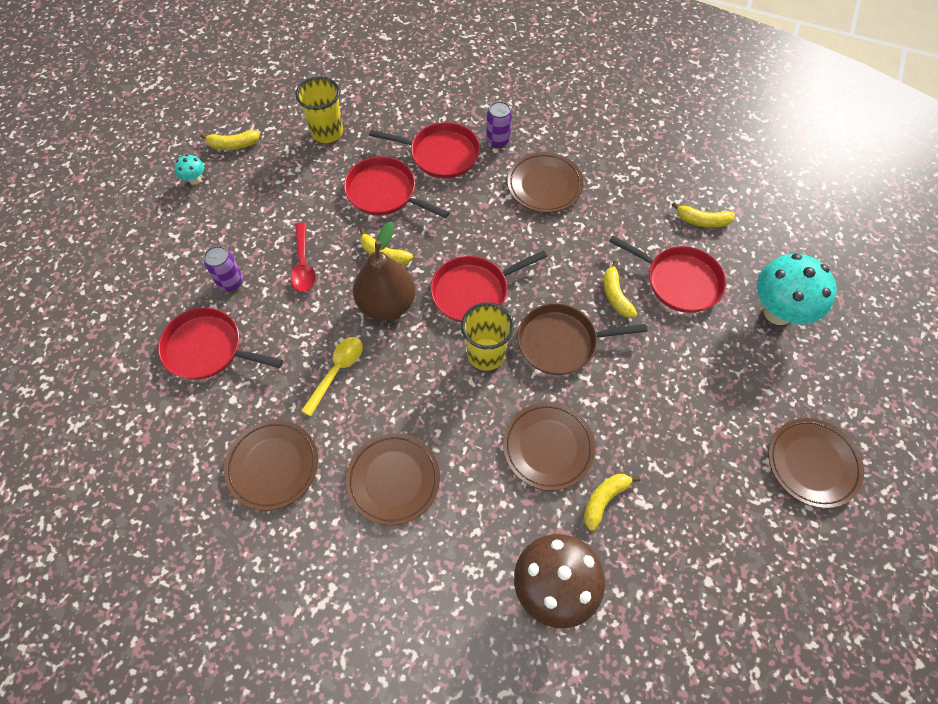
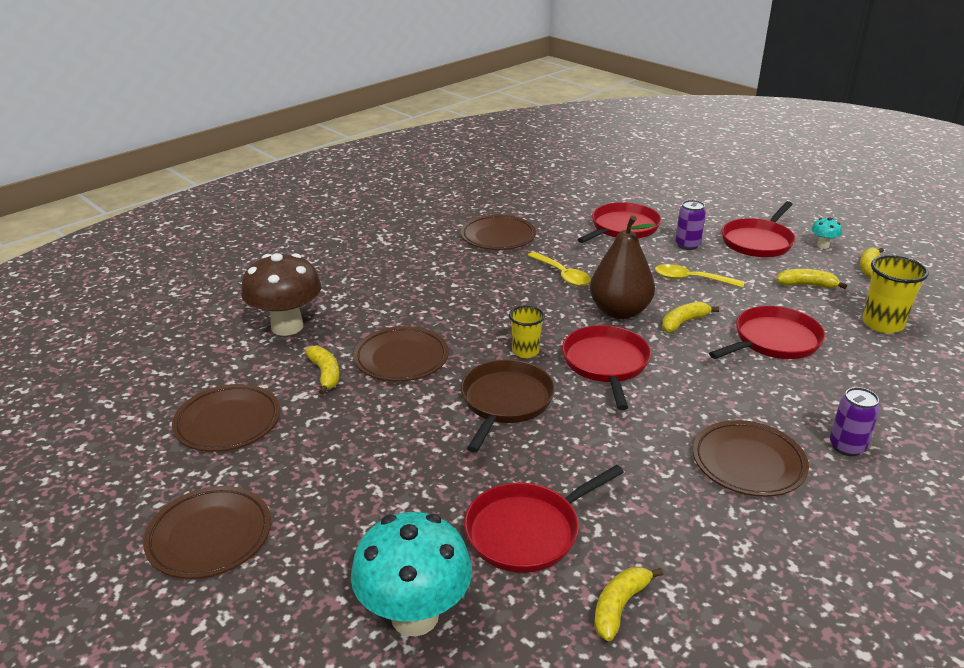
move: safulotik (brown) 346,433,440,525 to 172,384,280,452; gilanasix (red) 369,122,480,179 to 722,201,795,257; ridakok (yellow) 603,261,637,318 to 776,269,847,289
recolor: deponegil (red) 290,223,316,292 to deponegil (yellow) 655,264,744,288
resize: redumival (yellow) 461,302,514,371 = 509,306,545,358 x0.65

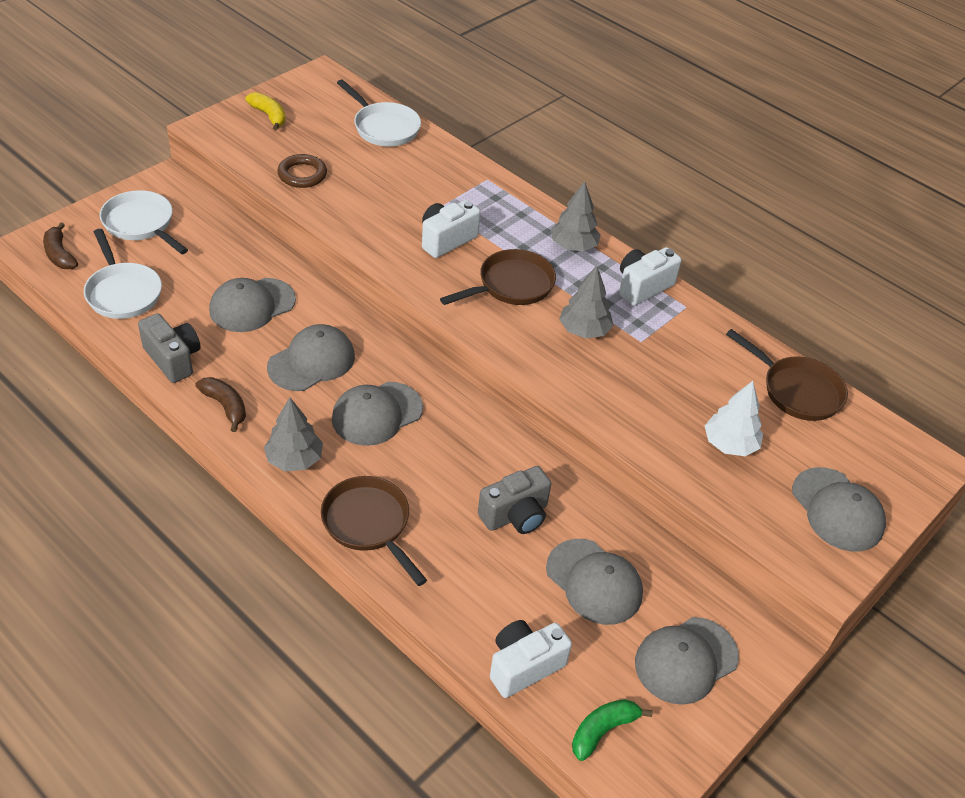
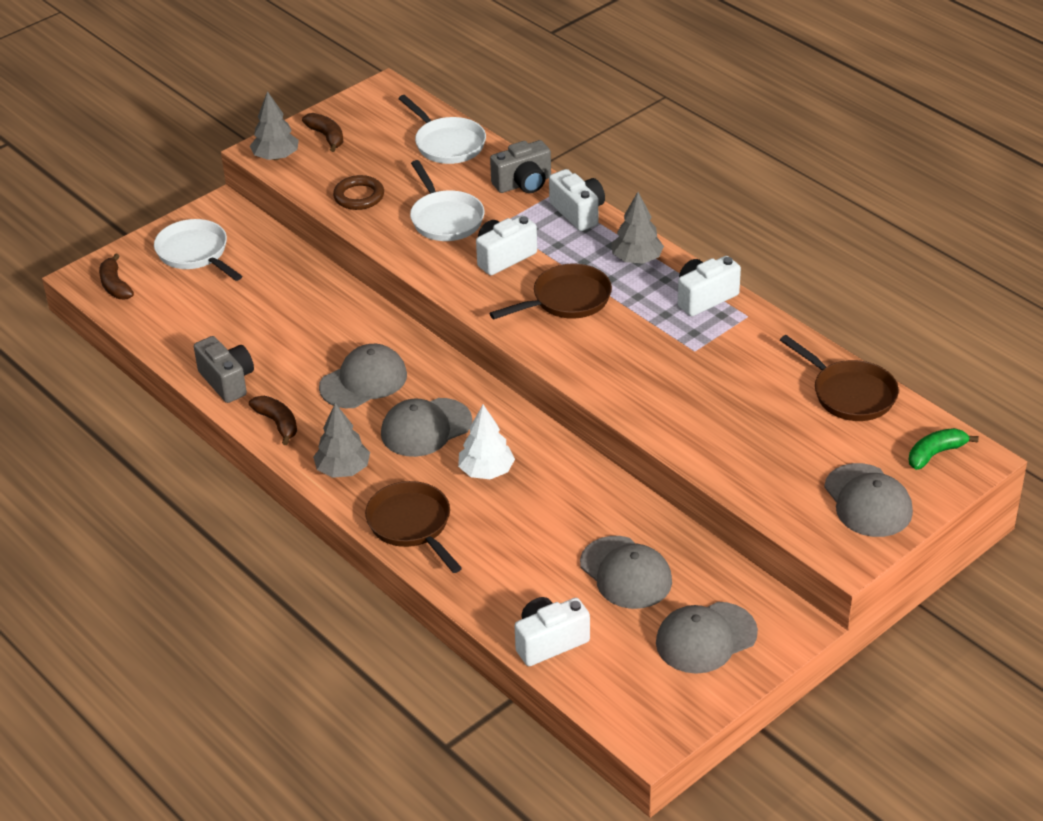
delete: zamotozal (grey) 209,278,296,332
insert: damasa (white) 549,169,605,231
move: gilanasix (white) 84,229,162,319 to 410,160,485,241; damasa (grey) 478,466,551,534 to 490,140,551,193; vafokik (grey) 559,266,614,339 to 250,91,299,160; ridakok (green) 572,699,653,761 to 909,428,978,470; vafokik (white) 705,381,763,456 to 458,405,515,479
recolor: ridakok (yellow) 245,92,286,131 to ridakok (brown) 302,113,343,152

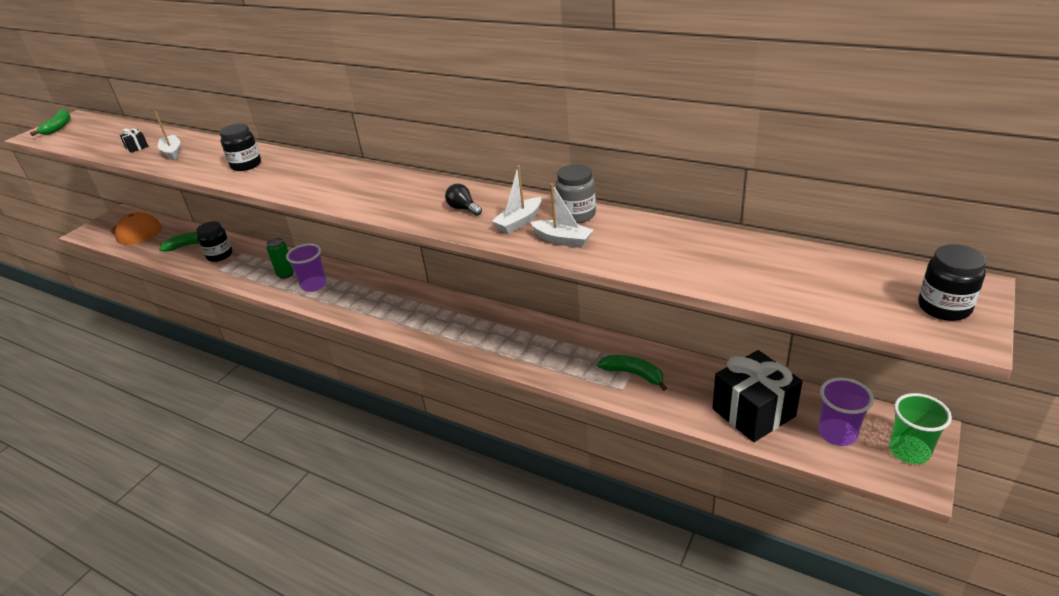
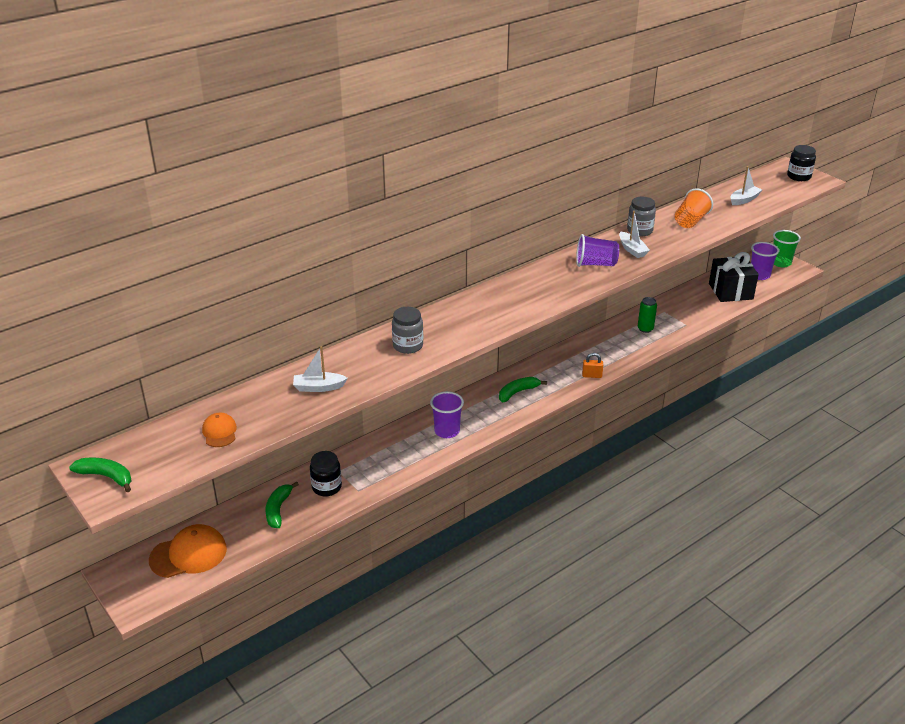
delete: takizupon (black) 120,129,149,153
insert: zamotozal (orange) 202,413,237,447; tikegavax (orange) 582,353,603,378; redumival (orange) 675,188,713,228
move: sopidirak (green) 267,238,294,279 to 638,297,657,333; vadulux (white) 530,183,593,248 to 731,166,762,205; ridakok (green) 597,355,667,391 to 499,377,547,402
replace: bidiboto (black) 445,184,482,216 to redumival (purple) 576,234,619,267
recolor: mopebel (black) 220,123,261,171 to mopebel (grey) 392,307,423,354

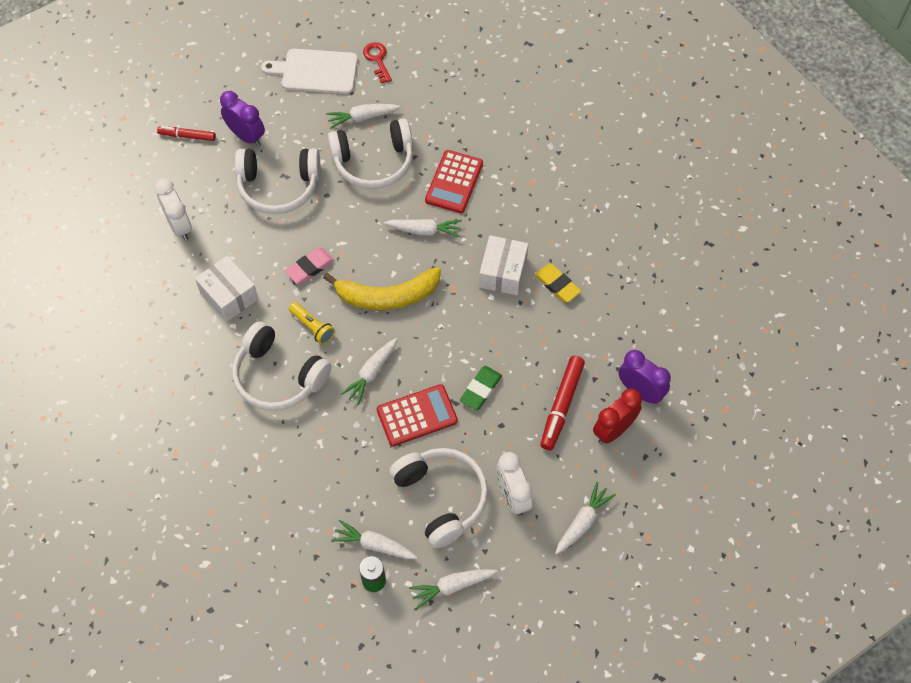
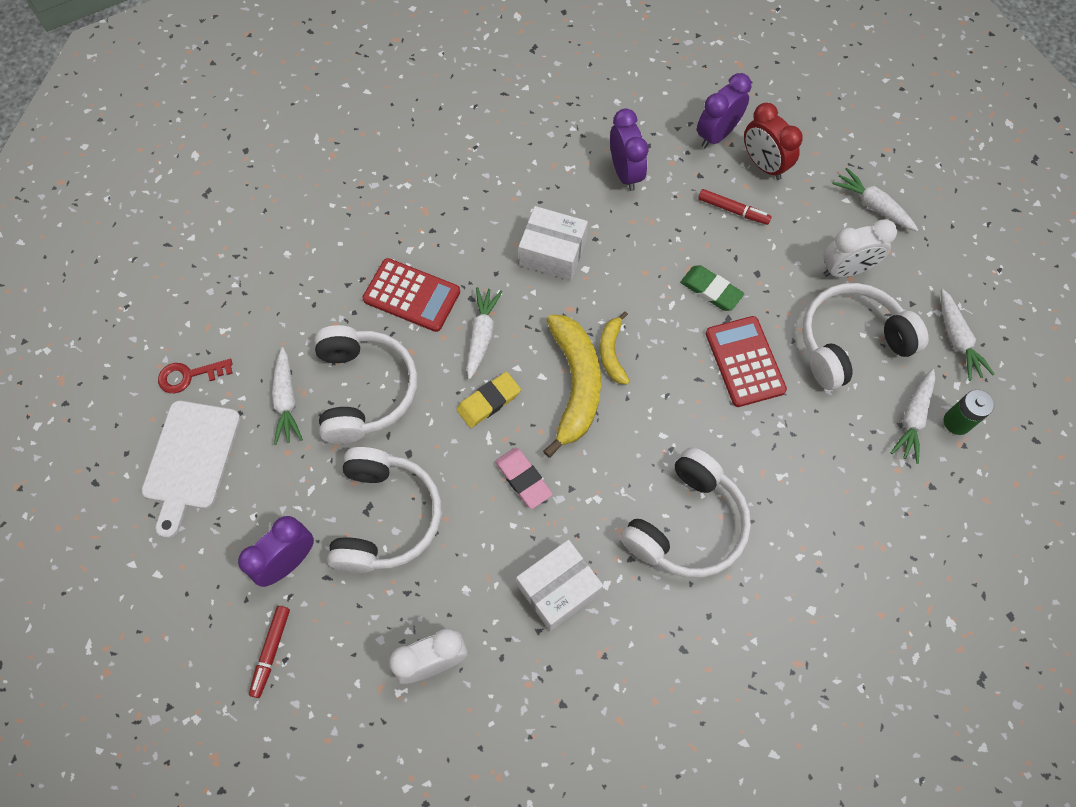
delete: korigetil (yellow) 289,302,335,345; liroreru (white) 340,338,397,405
insert: ridakok (yellow) 600,311,630,385; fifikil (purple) 610,108,648,191
move: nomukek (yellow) 535,264,581,302 to 456,372,521,428
resize: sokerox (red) 540,356,585,450 = 698,189,772,225 x0.63

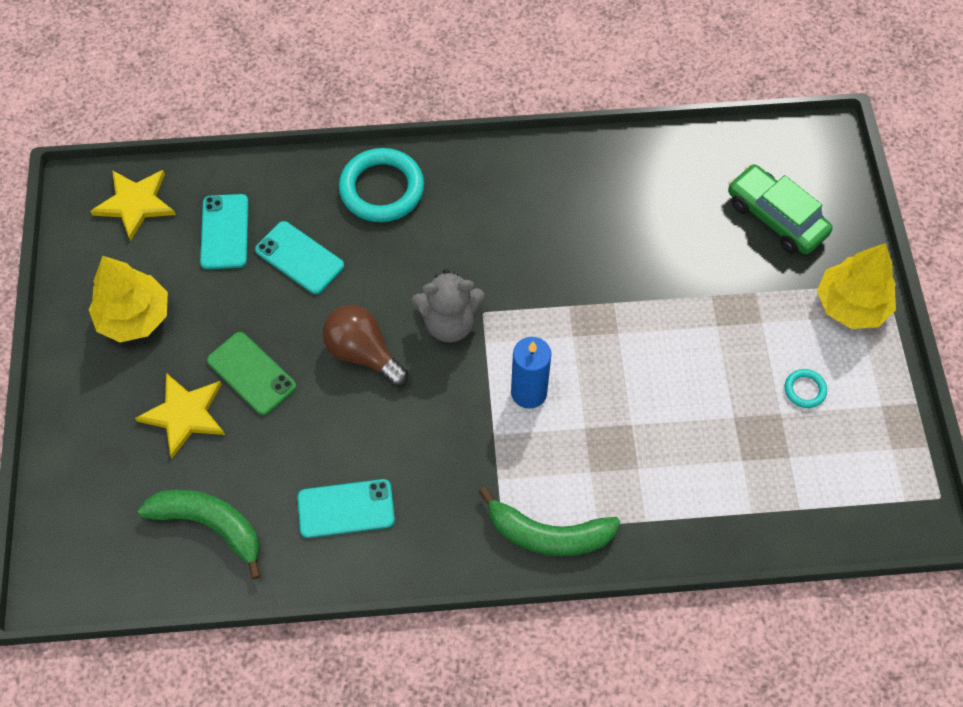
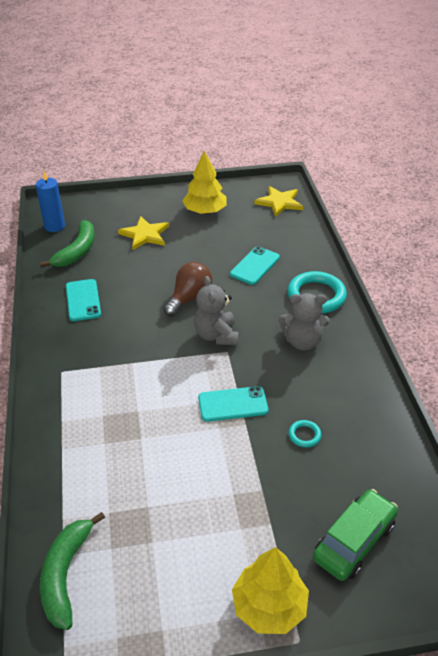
delete: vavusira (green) 207,332,297,415
insert: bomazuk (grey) 278,293,330,350
move: vavusira (turquoise) 200,194,249,269 to 198,386,268,422; ridakok (green) 479,487,620,556 to 40,512,105,630; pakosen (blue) 511,337,552,409 to 36,171,65,232; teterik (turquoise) 785,369,827,408 to 289,420,321,447

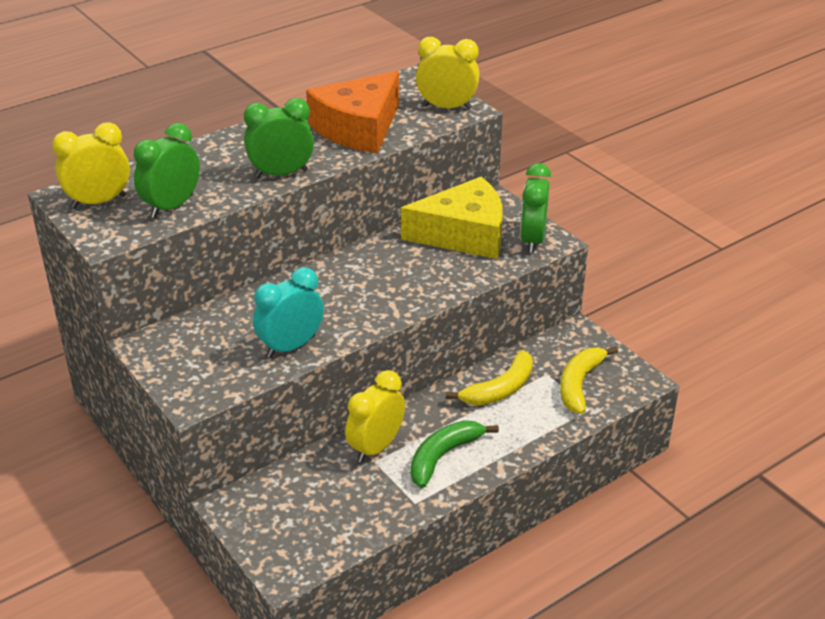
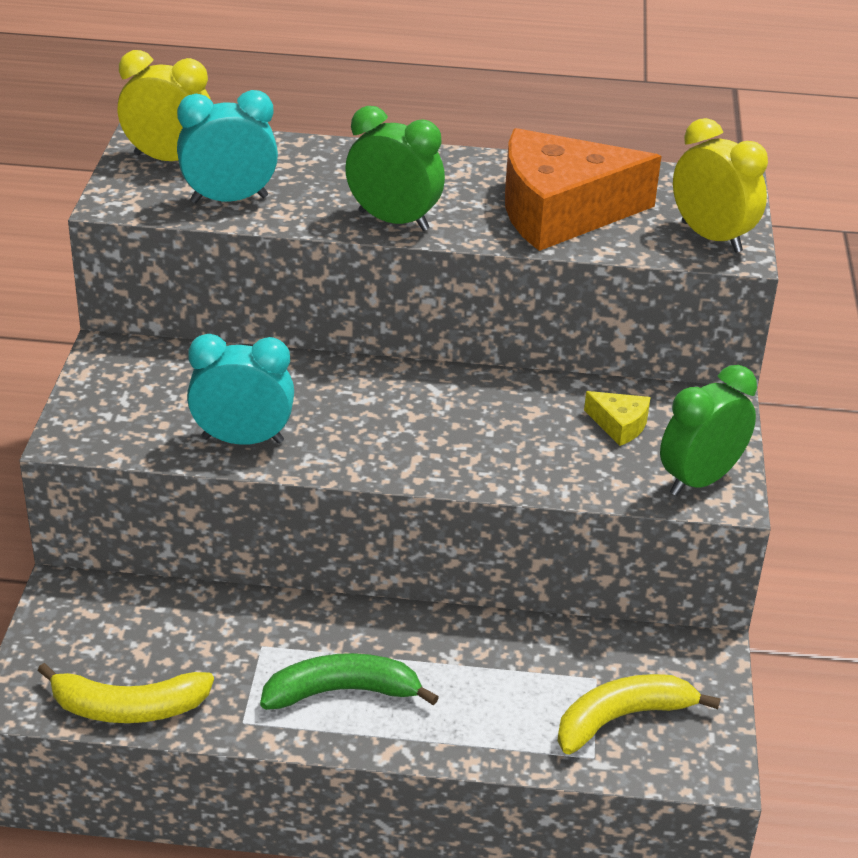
delete: fifikil (yellow) 345,370,405,463
move: ridakok (yellow) 446,350,533,406 to 38,663,214,723
recolor: fifikil (green) 134,123,200,218 to fifikil (turquoise) 177,90,278,203
resize: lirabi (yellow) 401,177,503,259 = 584,391,651,446 x0.41

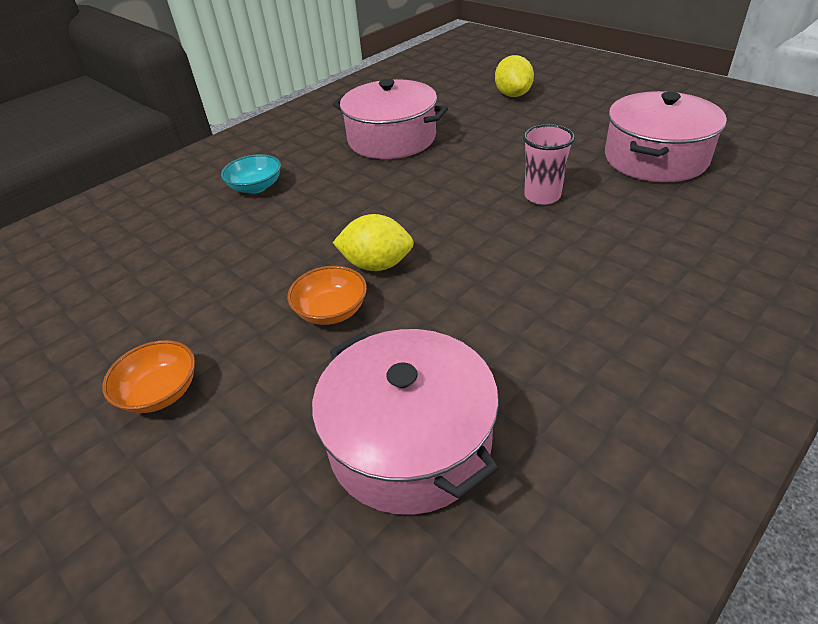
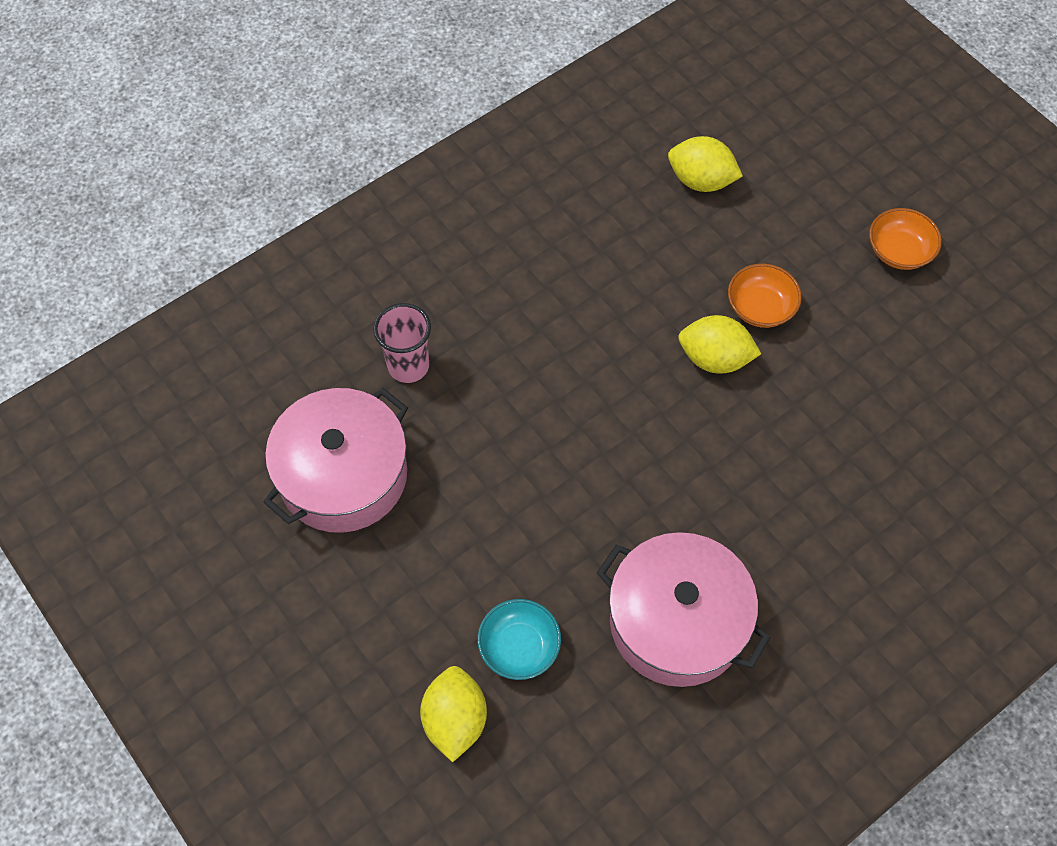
move: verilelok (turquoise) 221,154,281,194 to 477,599,561,680; redumival (pink) 523,124,575,205 to 373,303,431,383
replace: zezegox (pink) 312,329,499,515 to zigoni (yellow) 668,136,743,192

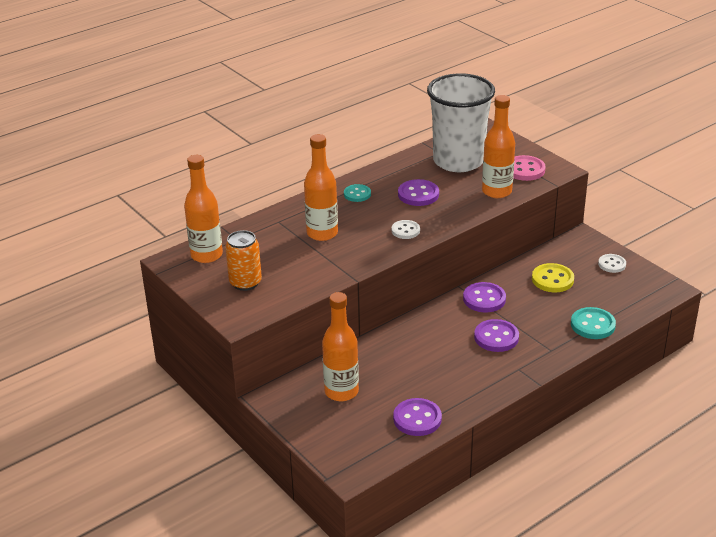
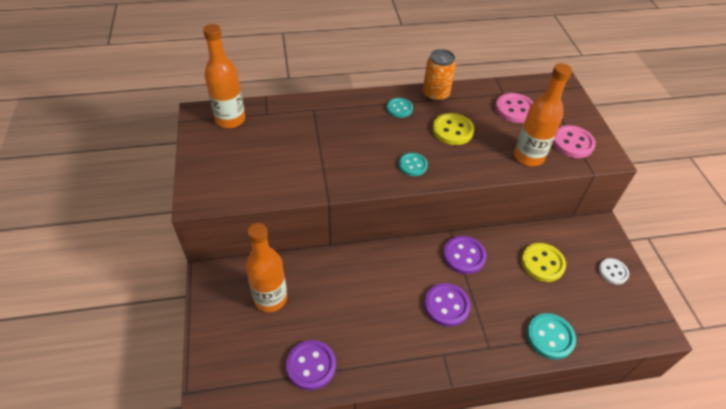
delete: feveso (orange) 304,134,338,241
move: sopidirak (orange) 225,230,262,291 to 423,49,456,102
replace: redumival (white) 427,73,495,172 to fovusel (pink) 495,93,534,123
recolor: fovusel (white) 391,220,420,239 to fovusel (turquoise) 399,153,428,176; fovusel (purple) 398,179,439,206 to fovusel (yellow) 433,113,474,145

